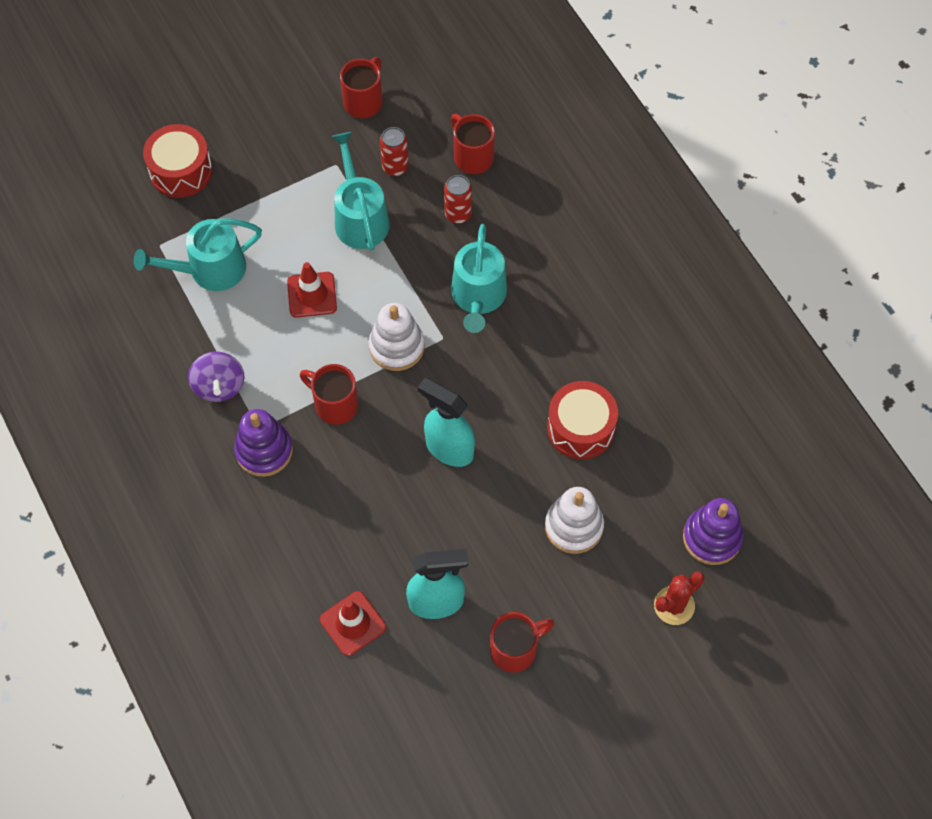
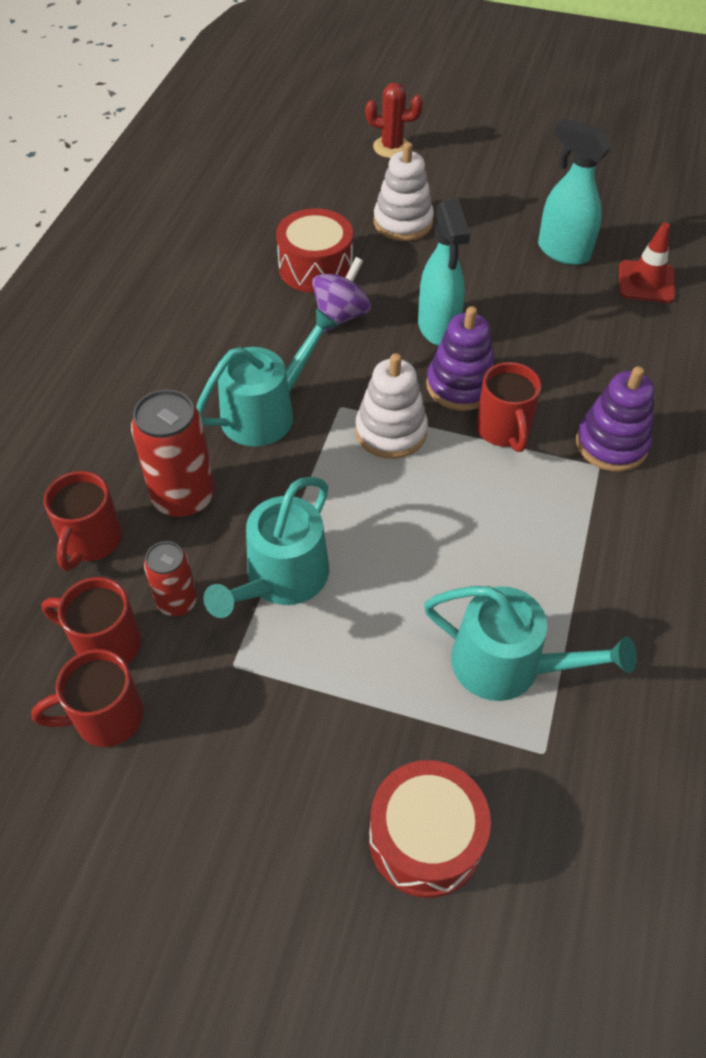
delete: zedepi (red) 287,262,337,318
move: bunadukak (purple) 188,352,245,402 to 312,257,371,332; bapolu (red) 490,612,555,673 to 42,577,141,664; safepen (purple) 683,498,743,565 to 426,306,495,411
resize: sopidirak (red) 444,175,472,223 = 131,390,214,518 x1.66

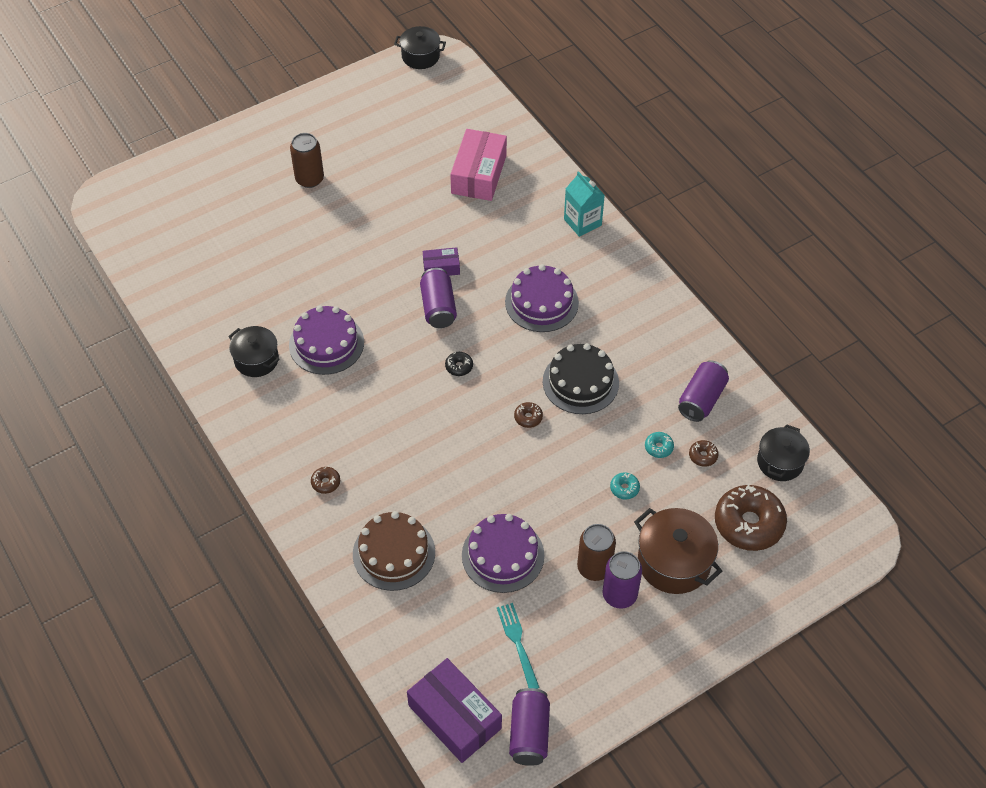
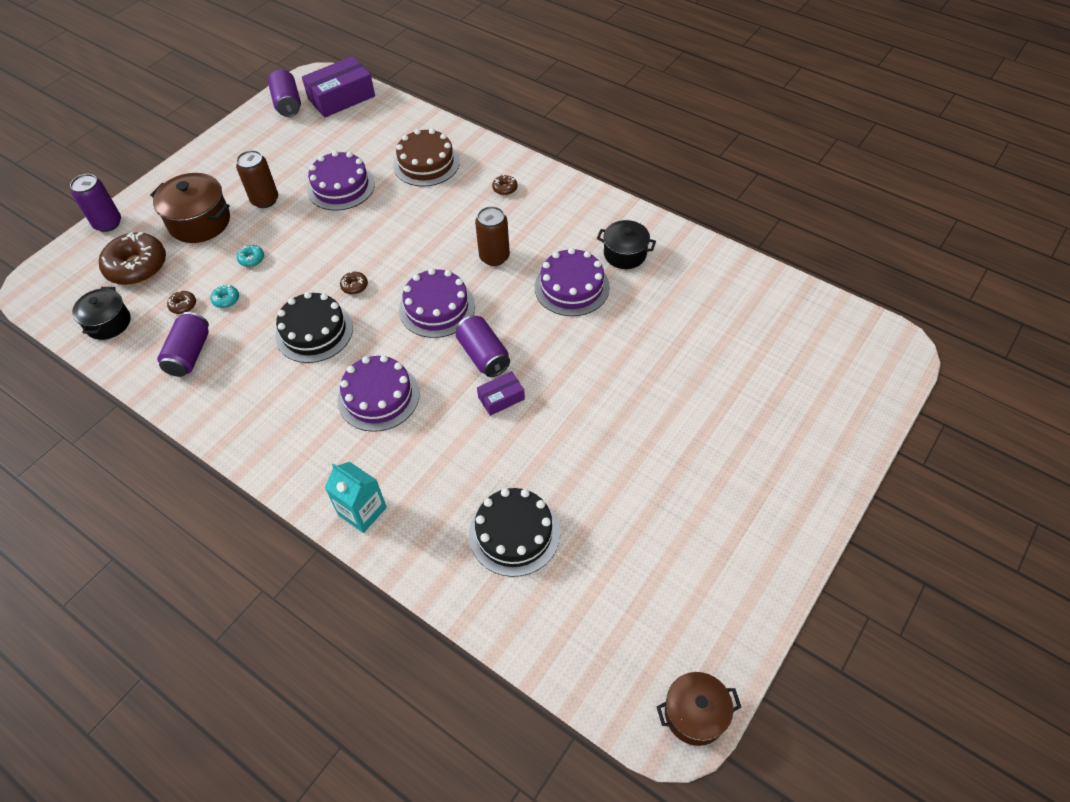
delete: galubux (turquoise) 497,603,540,689
move: sopidirak (brown) 290,133,324,188 to 475,206,510,266; sopidirak (purple) 602,551,642,609 to 70,174,121,232
replace: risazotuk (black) 445,352,473,376 to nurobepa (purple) 399,268,475,338; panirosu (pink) 450,129,507,201 to nurobepa (black) 469,488,560,577
recolor: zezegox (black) 394,26,446,69 to zezegox (brown) 657,672,741,746
rotate: panirosu (purple) 407,658,502,763 = 302,56,375,118 60 degrees counterclockwise

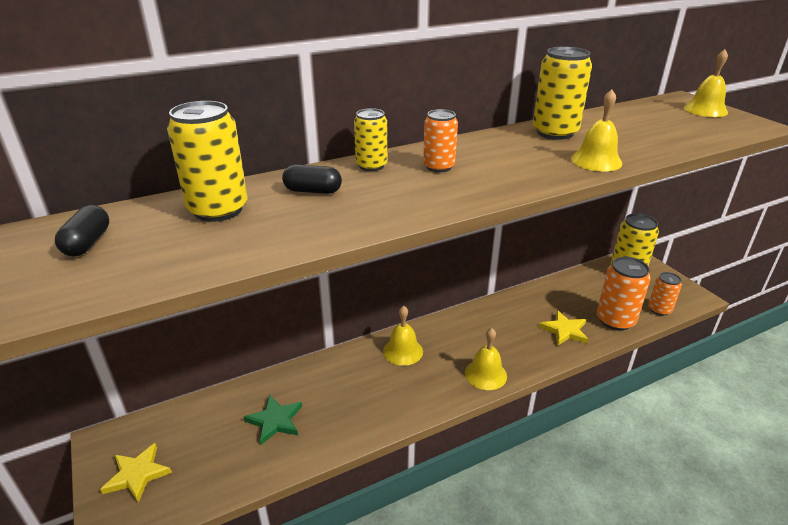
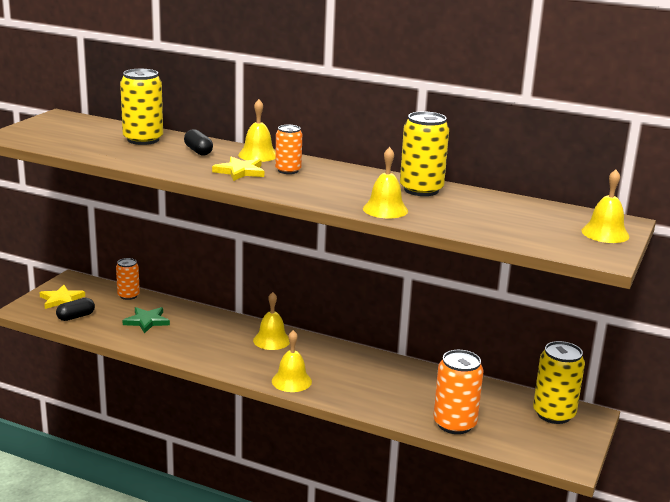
move: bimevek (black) 55,205,109,256 to 56,298,95,321; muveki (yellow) 539,310,588,346 to 212,157,264,181; sopidirak (orange) 648,272,682,316 to 116,258,140,300
replace: sopidirak (yellow) 354,108,387,171 to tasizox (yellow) 238,99,276,162

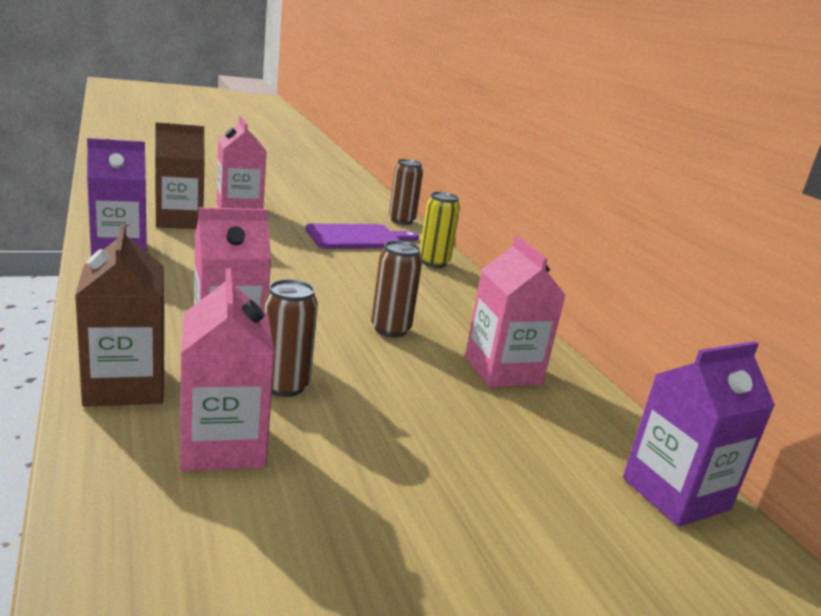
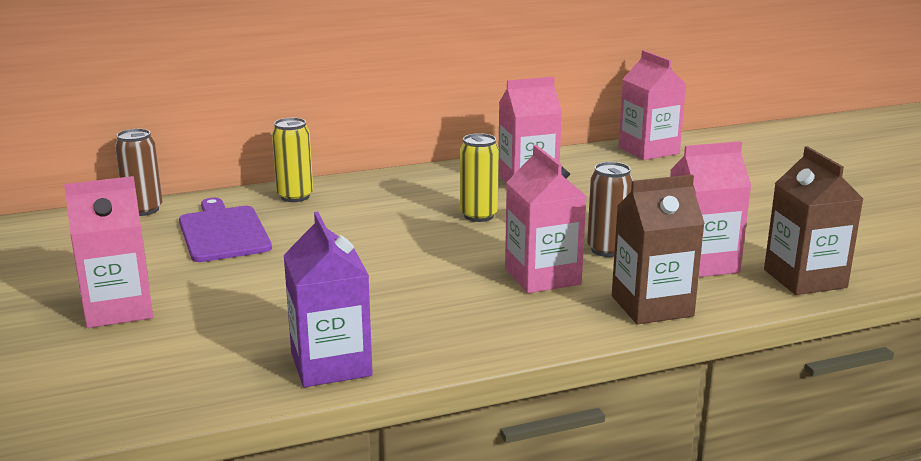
move: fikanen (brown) 155,122,205,229 to 764,146,863,295
recolor: sopidirak (brown) 371,240,422,337 to sopidirak (yellow) 460,133,499,222; fikanen (purple) 623,341,775,527 to fikanen (pink) 619,50,686,160

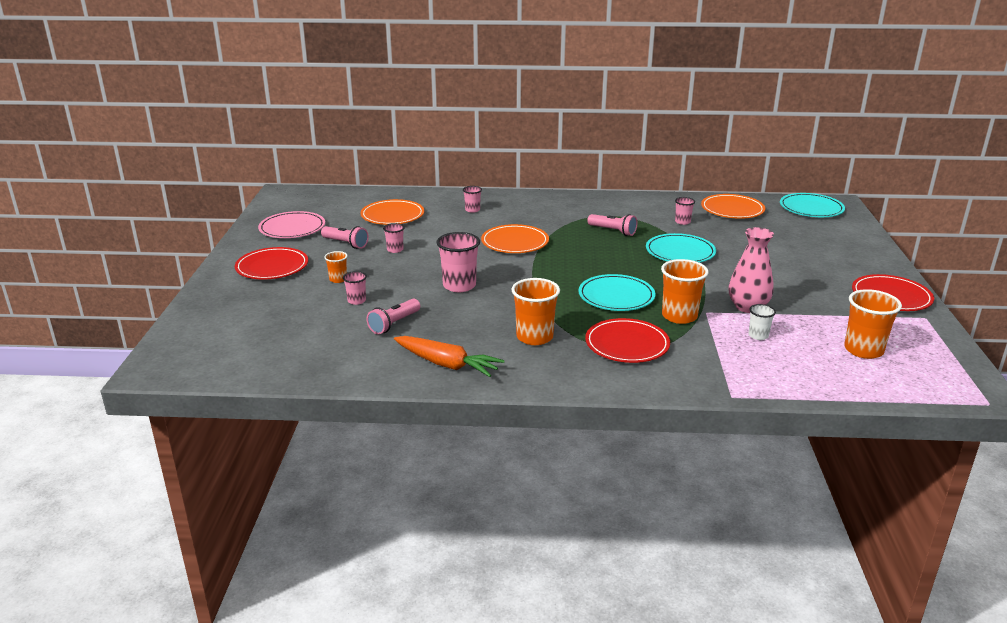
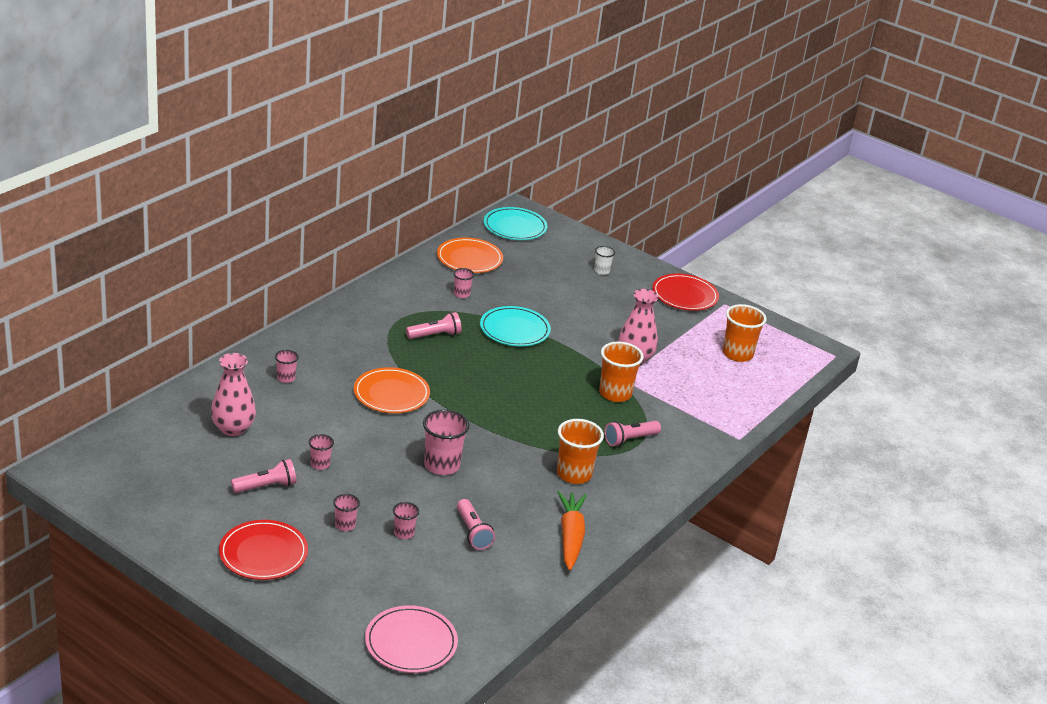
delete: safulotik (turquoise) 578,274,655,311
move: safulotik (pink) 258,211,325,238 to 365,605,458,673; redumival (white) 749,304,776,340 to 594,246,615,275
replace: safulotik (orange) 361,199,424,225 to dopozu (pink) 211,353,256,436; safulotik (red) 585,318,670,363 to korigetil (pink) 604,421,661,446
recolor: redumival (orange) 324,251,348,283 to redumival (pink) 333,494,360,531
rotate: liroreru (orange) 394,336,505,377 = 558,491,587,571 60 degrees counterclockwise

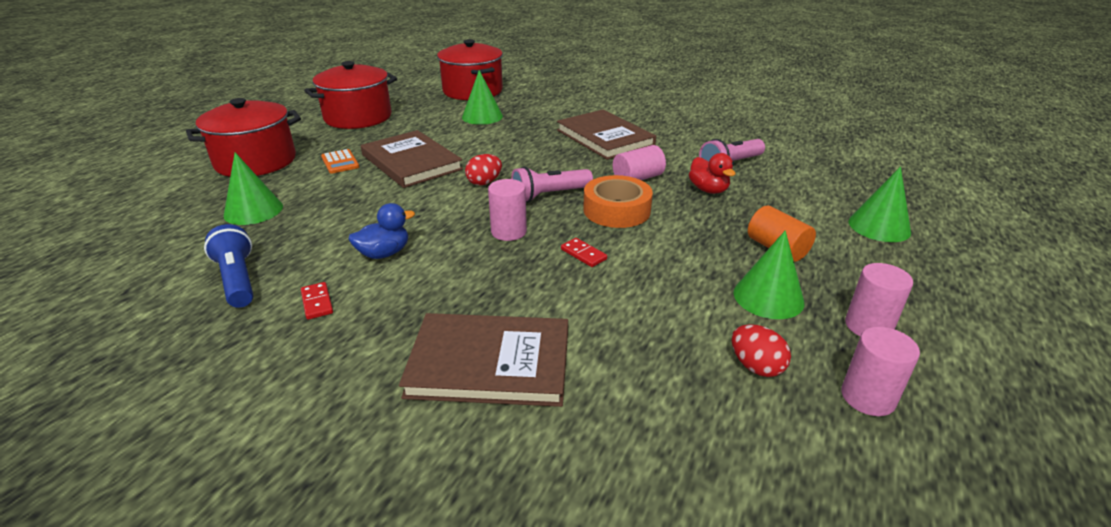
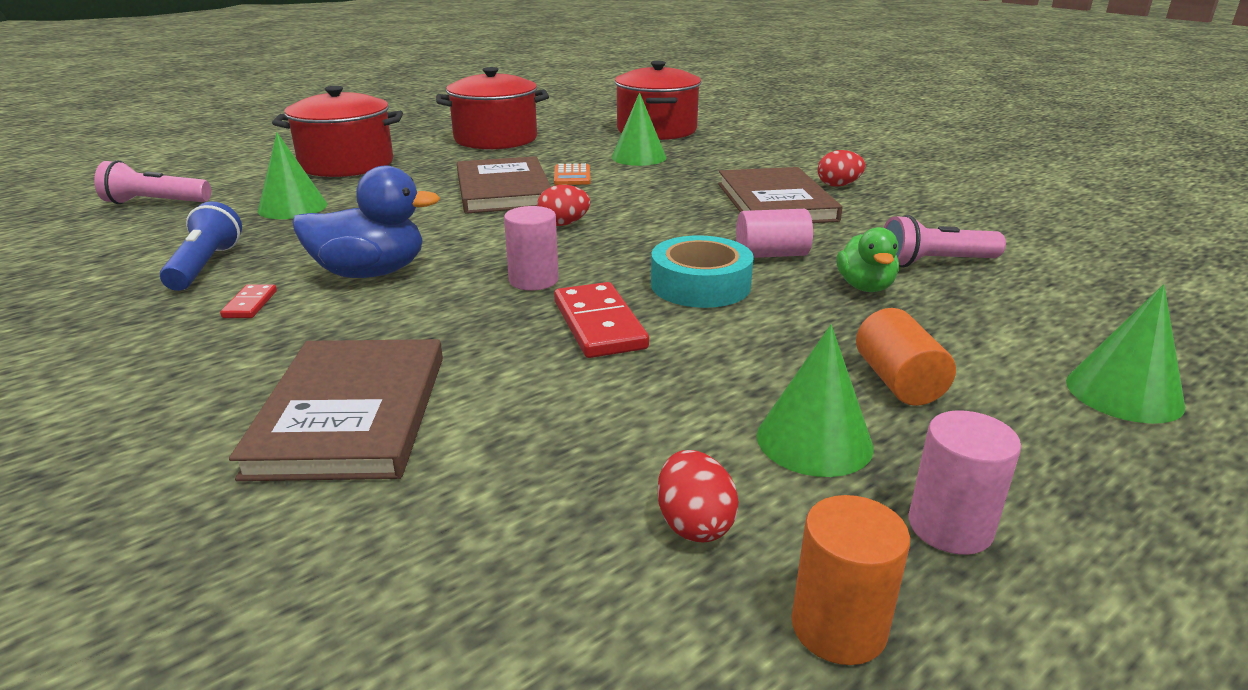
insert: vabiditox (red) 817,150,865,187
move: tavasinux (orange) 321,149,359,174 to 554,163,591,185; korigetil (pink) 511,167,593,203 to 94,160,211,204
recolor: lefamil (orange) 583,175,653,228 to lefamil (turquoise) 651,235,754,308; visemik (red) 689,153,736,194 to visemik (green) 837,227,899,292; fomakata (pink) 841,327,920,416 to fomakata (orange) 792,495,910,665
rotate: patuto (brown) 399,313,568,407 = 229,339,443,481 60 degrees clockwise
resize: visemik (blue) 349,203,415,259 = 292,166,440,278 x1.61; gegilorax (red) 561,238,607,267 = 554,282,649,358 x1.94

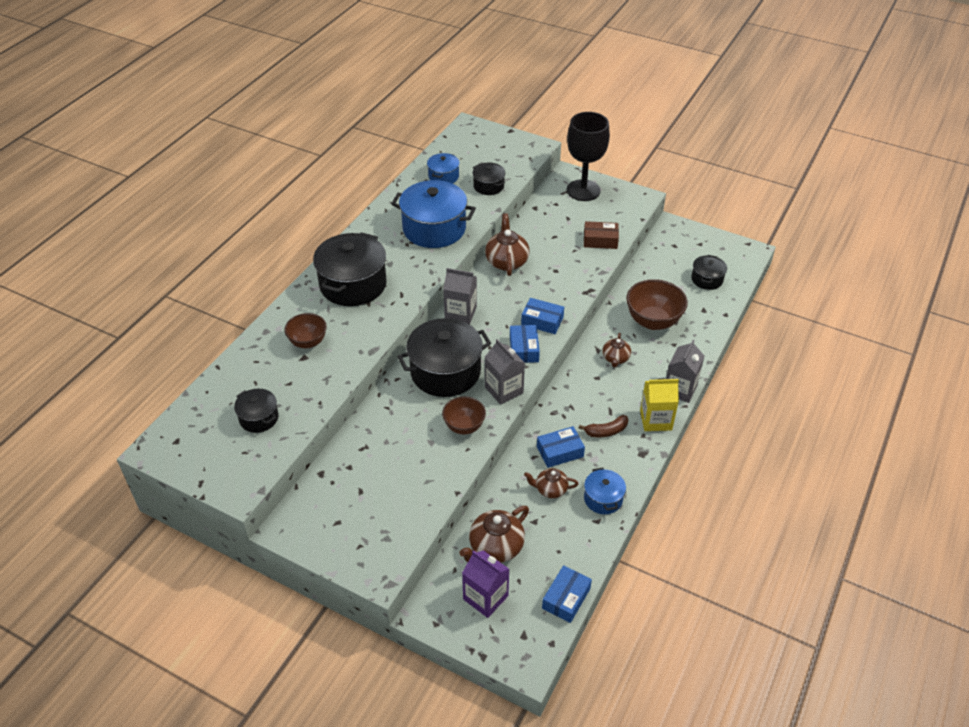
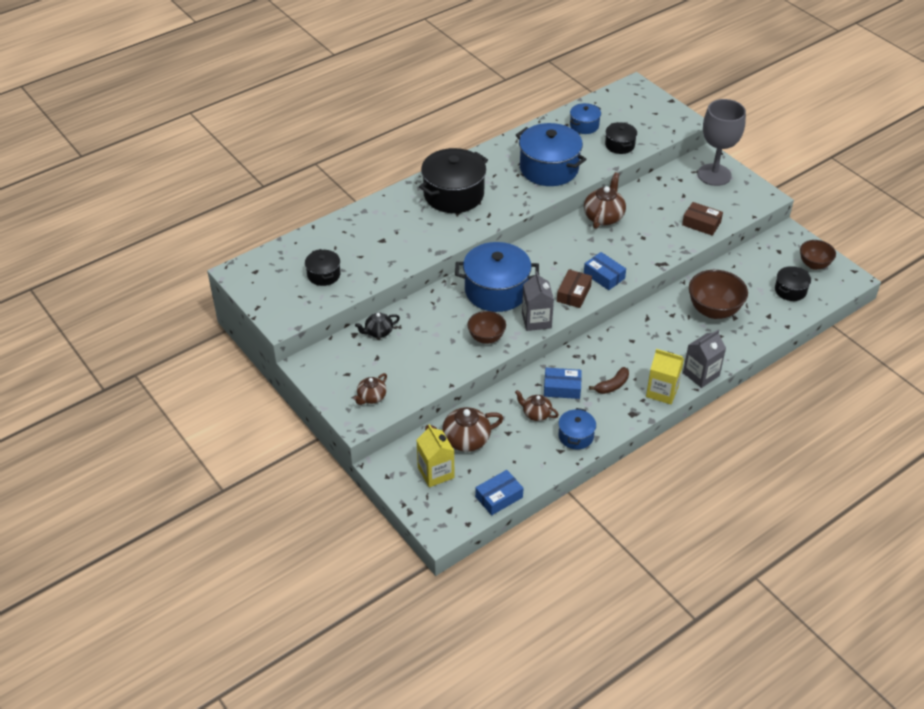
delete: fikanen (grey) 443,268,477,324
insert: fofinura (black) 355,312,400,338
move: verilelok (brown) 284,313,327,348 to 800,240,836,270; fofinura (brown) 602,333,631,367 to 353,373,387,405
recolor: zezegox (black) 397,318,491,397 to zezegox (blue) 455,242,539,312; fikanen (purple) 462,550,509,618 to fikanen (yellow) 417,424,454,487; panirosu (blue) 510,325,540,363 to panirosu (brown) 557,270,592,308; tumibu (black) 567,112,610,201 to tumibu (grey) 698,99,746,186
rotate: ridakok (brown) 579,415,628,437 = 589,367,629,394 45 degrees counterclockwise

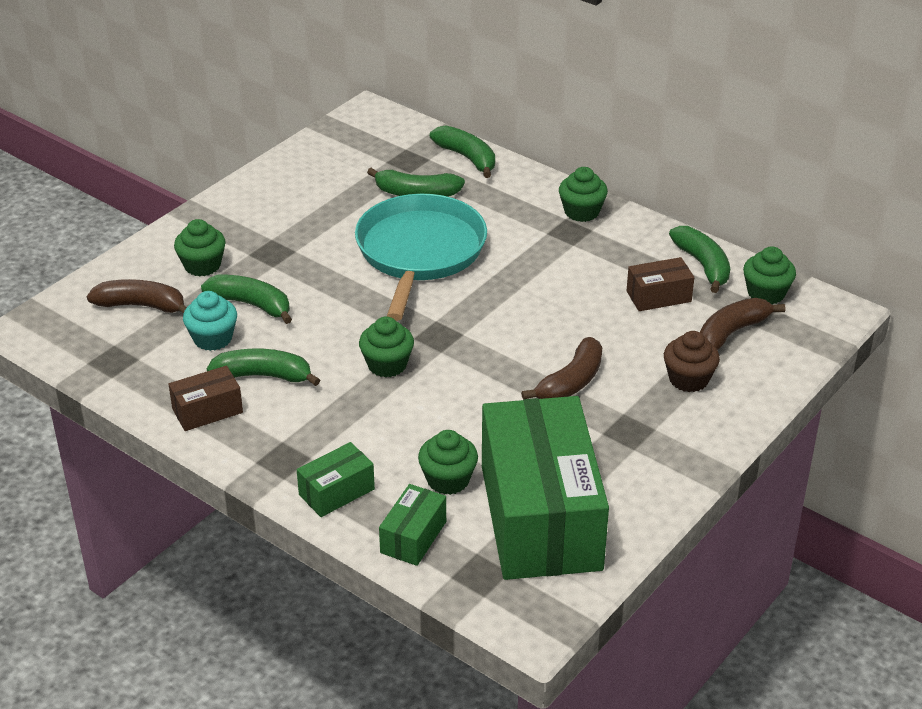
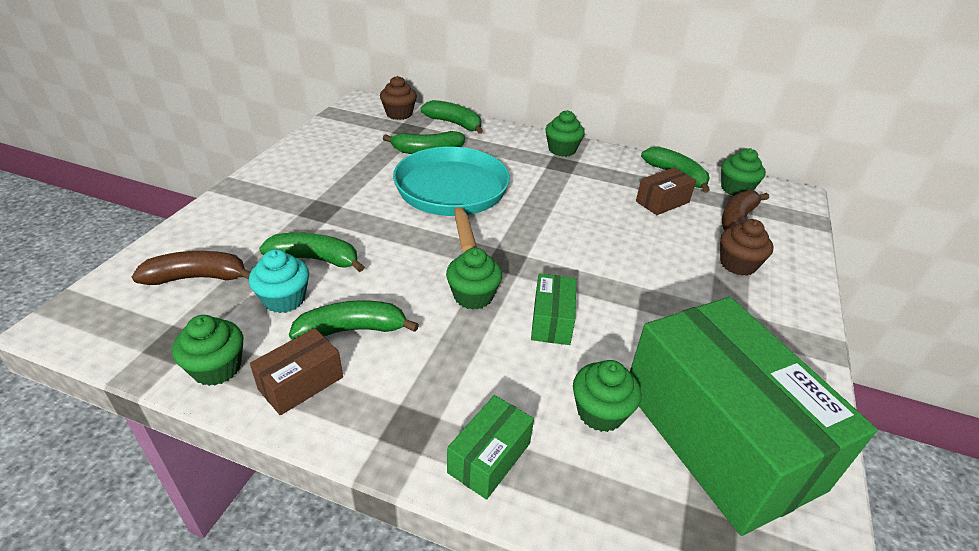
delete: ridakok (brown) 521,337,602,400
insert: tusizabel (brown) 380,76,417,120
move: tusizabel (green) 174,219,226,276 to 172,315,243,386; panirosu (green) 379,484,446,566 to 531,274,576,345

